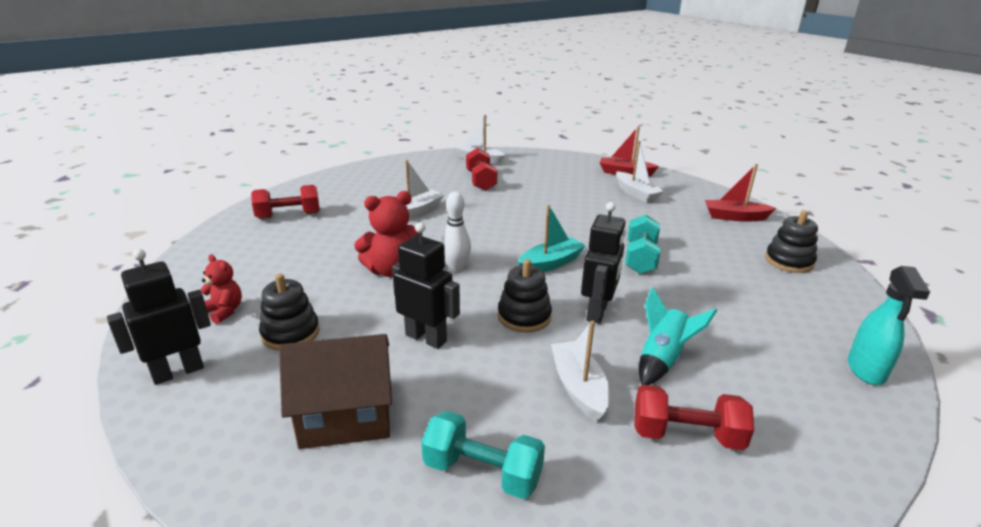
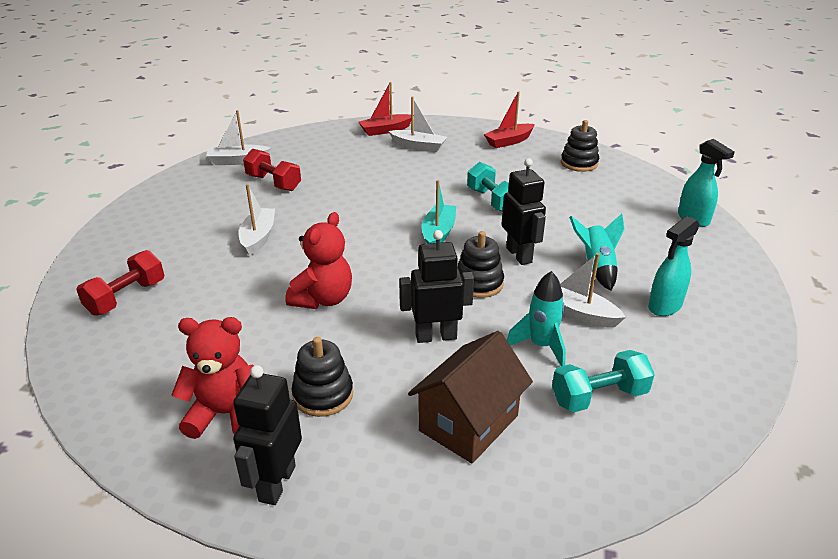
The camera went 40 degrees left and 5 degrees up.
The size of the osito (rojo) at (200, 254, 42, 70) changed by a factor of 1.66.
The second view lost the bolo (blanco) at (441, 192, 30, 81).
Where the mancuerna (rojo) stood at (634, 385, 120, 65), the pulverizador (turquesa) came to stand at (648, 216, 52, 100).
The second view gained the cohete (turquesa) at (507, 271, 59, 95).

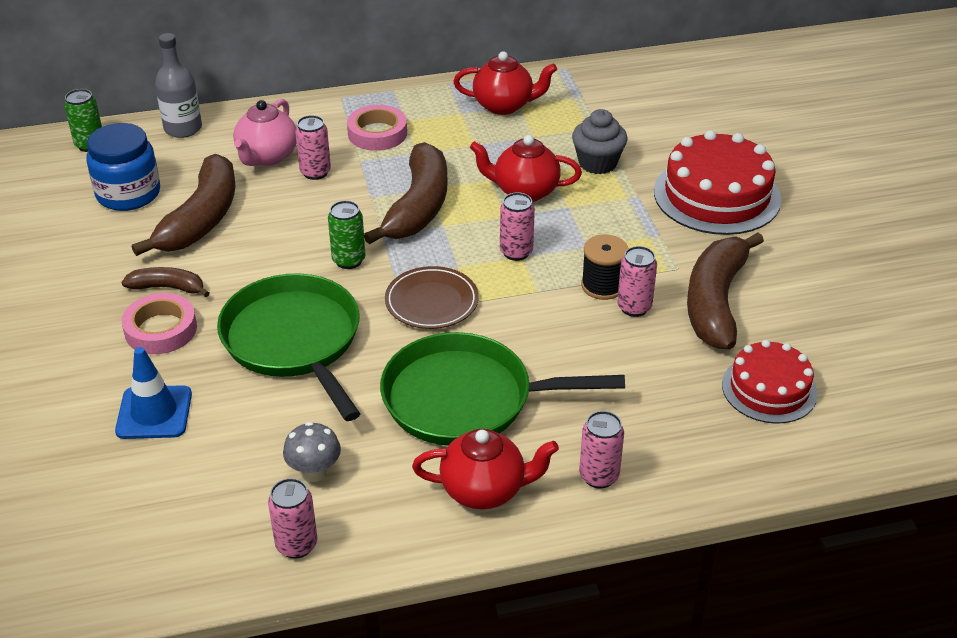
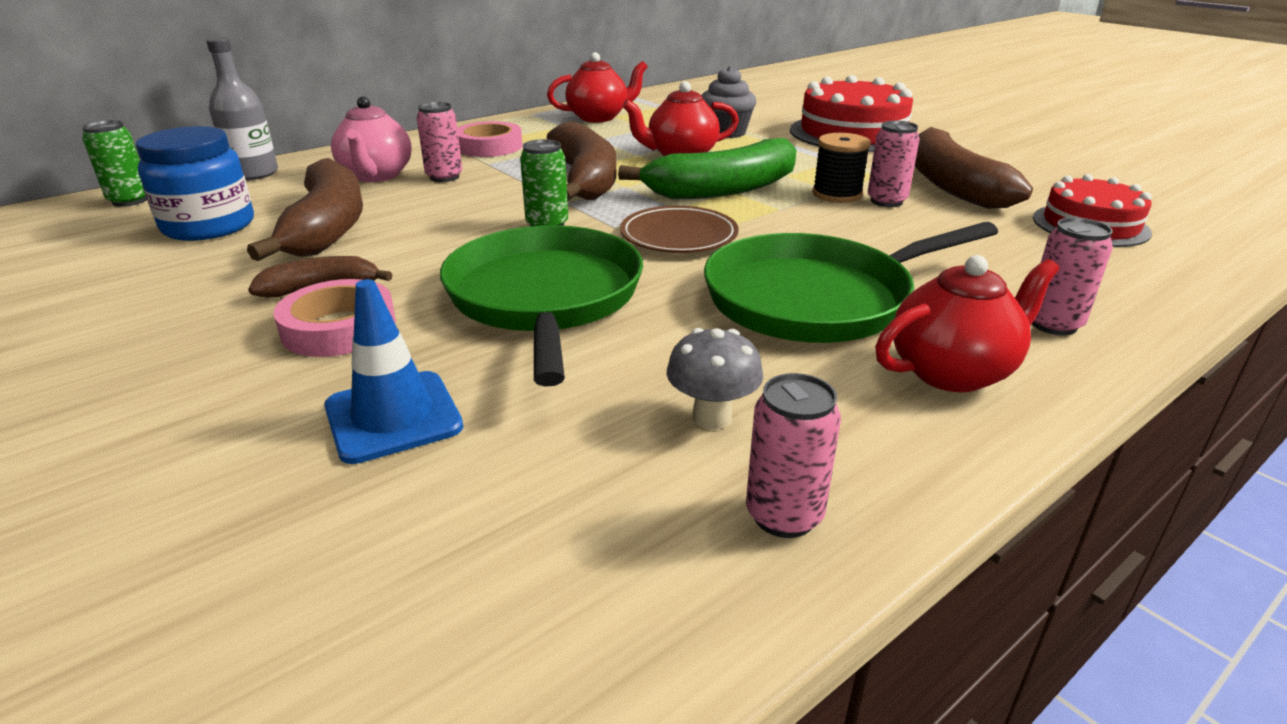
The camera went 25 degrees left and 10 degrees down.
The sartén (verde) at (217, 273, 143, 148) ended up facing another way, 45 degrees clockwise from before.
Where the lata (rosa) stood at (500, 192, 35, 69), the plátano (verde) came to stand at (618, 138, 179, 61).

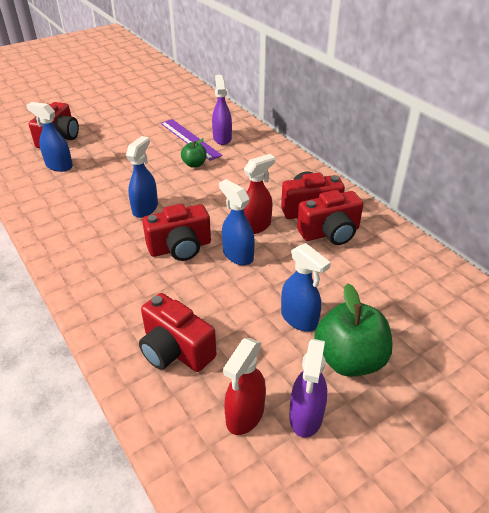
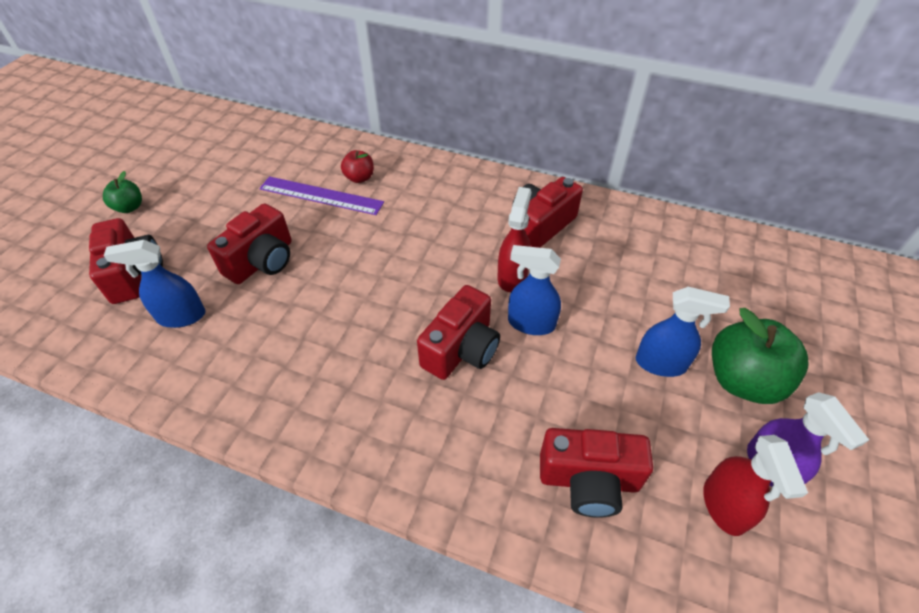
The camera went 35 degrees left and 10 degrees up.
The second view lost the pulverizador (azul) at (126, 136, 32, 82).
The manzana (verde) ended up elsewhere, having gone from (181, 138, 26, 30) to (103, 171, 39, 42).
Where the pulverizador (morado) stood at (212, 75, 20, 70), the manzana (rojo) came to stand at (341, 150, 33, 33).
The cámara (rojo) ended up elsewhere, having gone from (297, 190, 66, 55) to (207, 203, 85, 81).

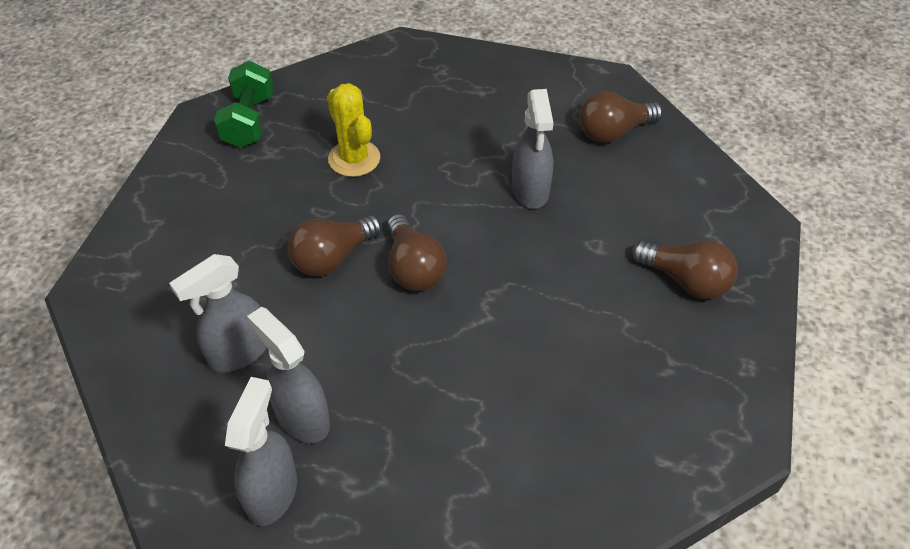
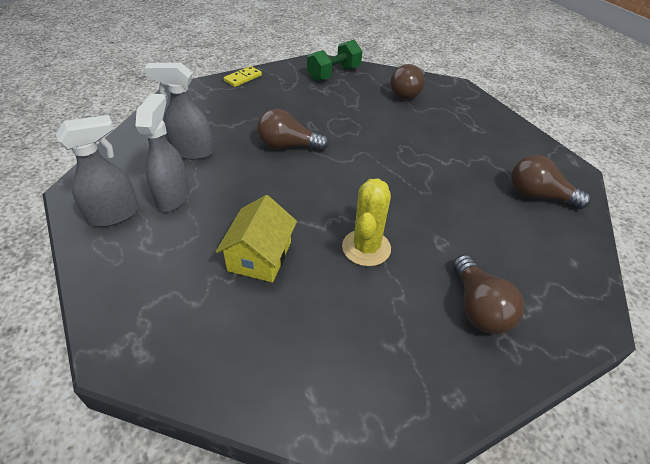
The camera went 45 degrees right and 5 degrees down.
The cactus (amarillo) ended up elsewhere, having gone from (327, 83, 53, 94) to (342, 179, 49, 87).
The bombilla (marrón) ended up elsewhere, having gone from (387, 214, 60, 77) to (390, 64, 35, 36).
The second view lost the pulverizador (gris) at (512, 89, 41, 120).
The second view gained the casa (amarillo) at (216, 195, 81, 87).
The second view gained the ficha de dominó (amarillo) at (224, 66, 38, 21).

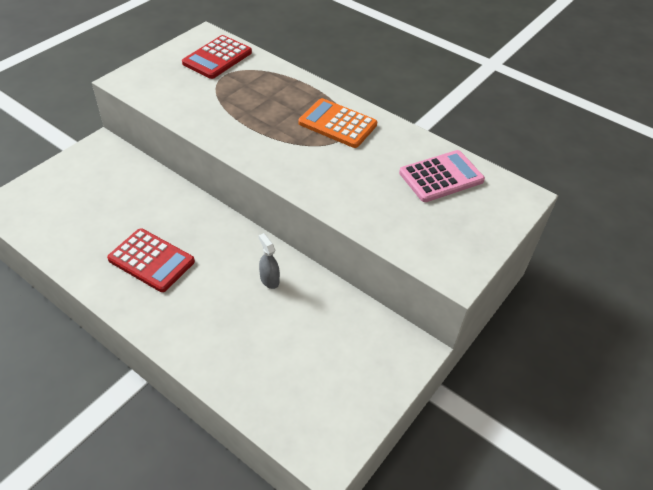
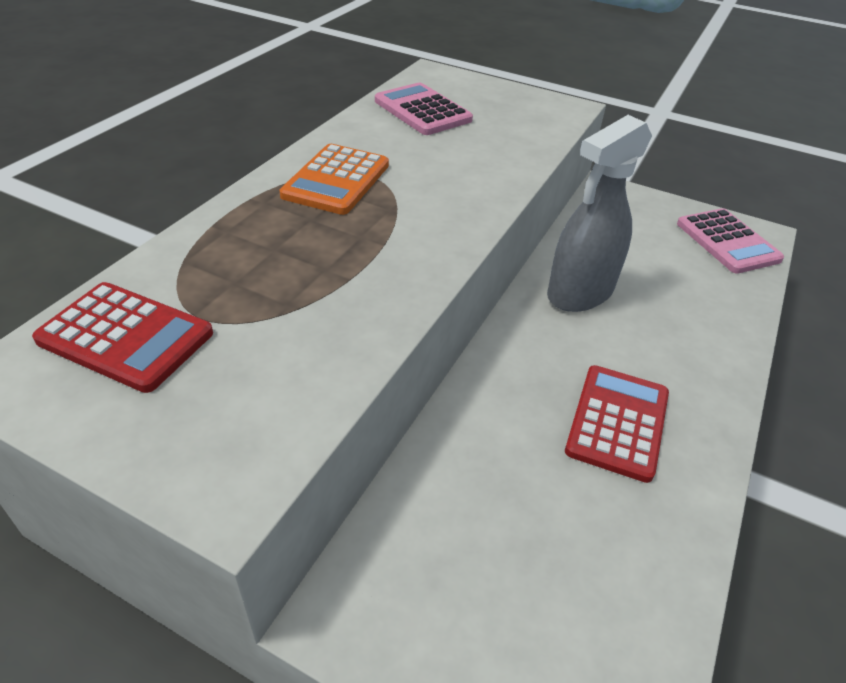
The camera went 100 degrees left and 5 degrees down.
The size of the pulverizador (gris) at (259, 233, 21, 56) changed by a factor of 2.34.
The second view gained the calculadora (rosa) at (677, 208, 107, 66).

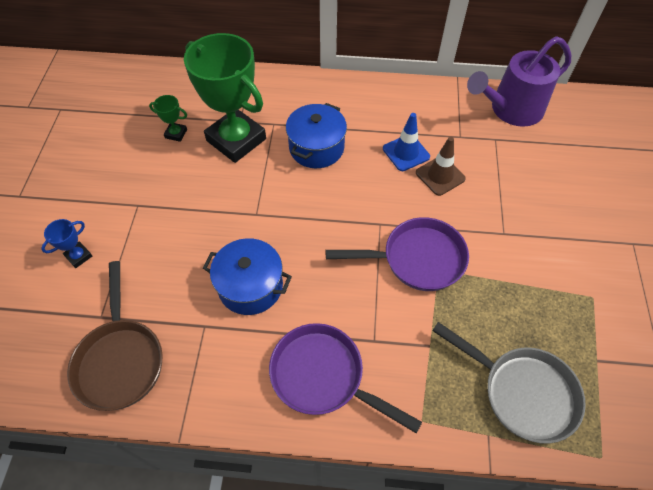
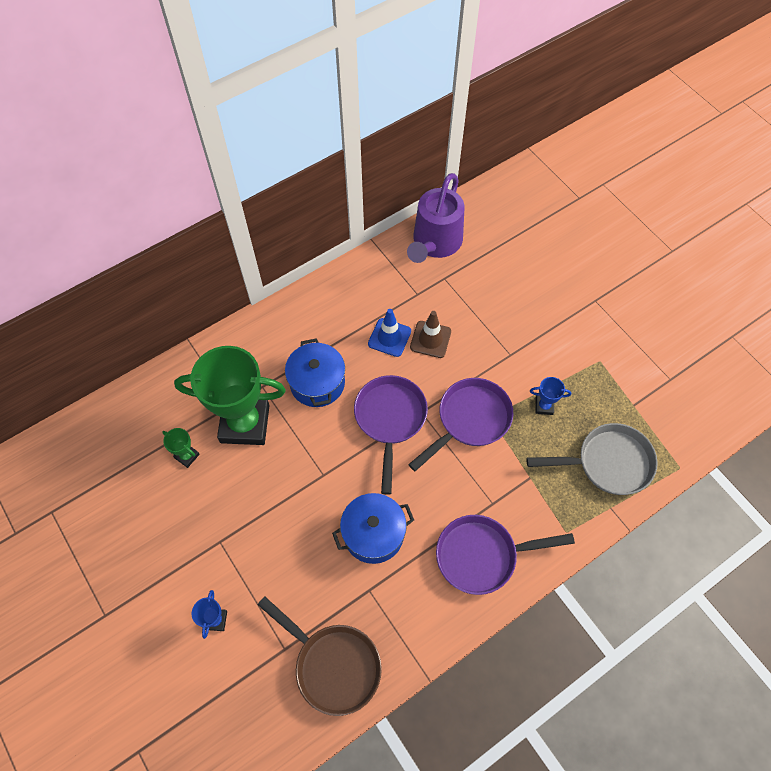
The camera went 40 degrees left and 5 degrees up.
The trofeo (verde) at (149, 95, 38, 47) ended up facing another way, 60 degrees clockwise from before.
The second view gained the sartén (morado) at (354, 375, 74, 120).
The second view gained the trofeo (azul) at (530, 377, 41, 38).

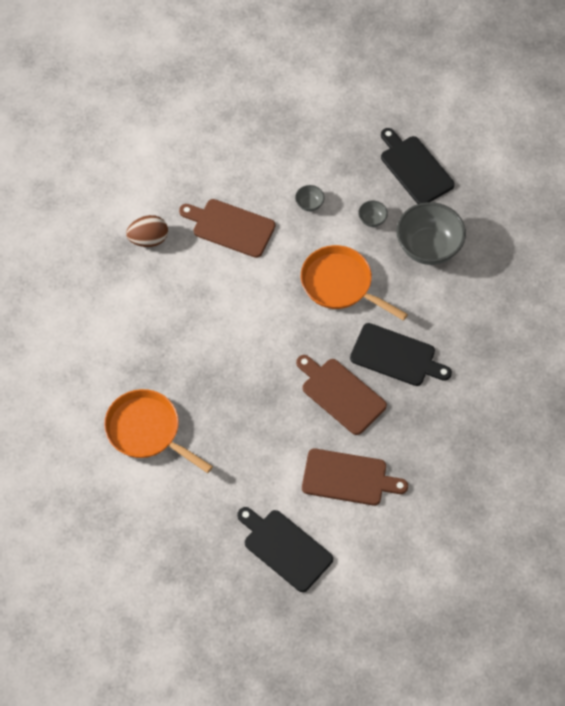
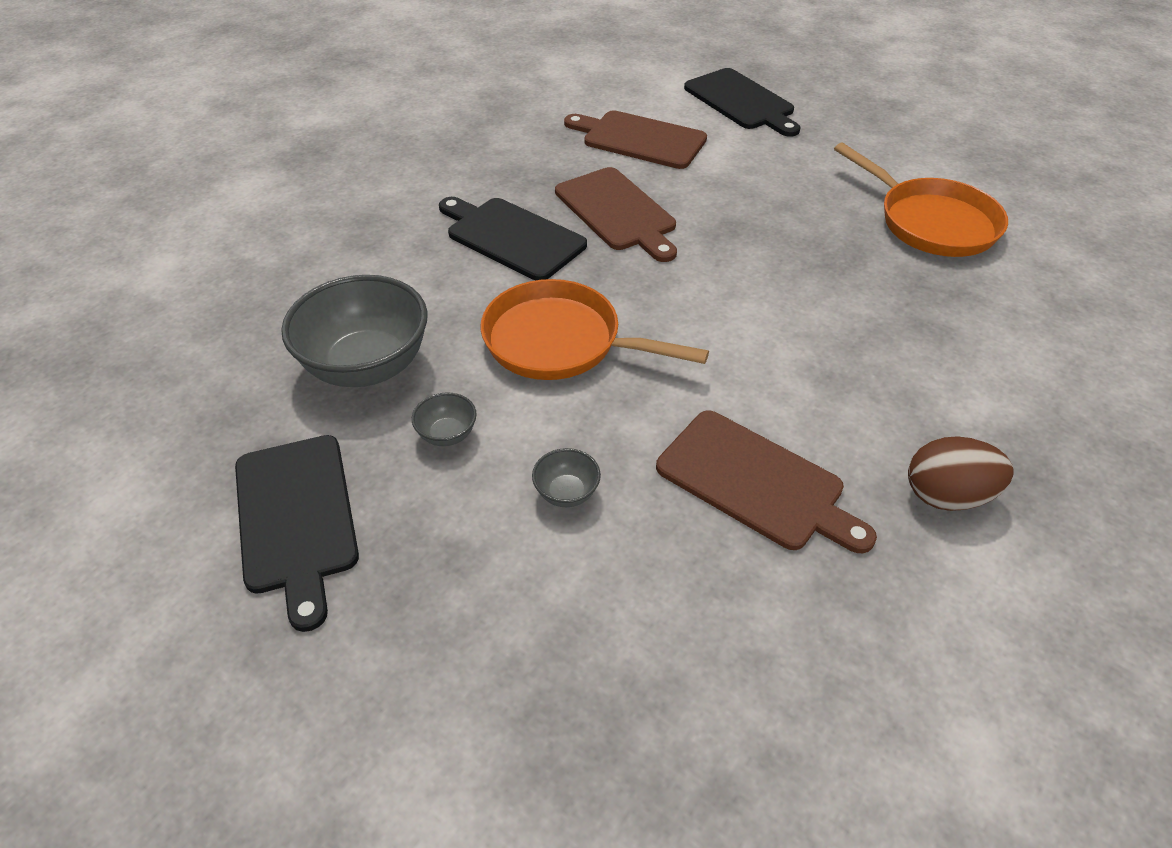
The camera went 165 degrees left and 15 degrees down.
The sartén (naranja) at (301, 245, 107, 76) ended up facing another way, 150 degrees clockwise from before.

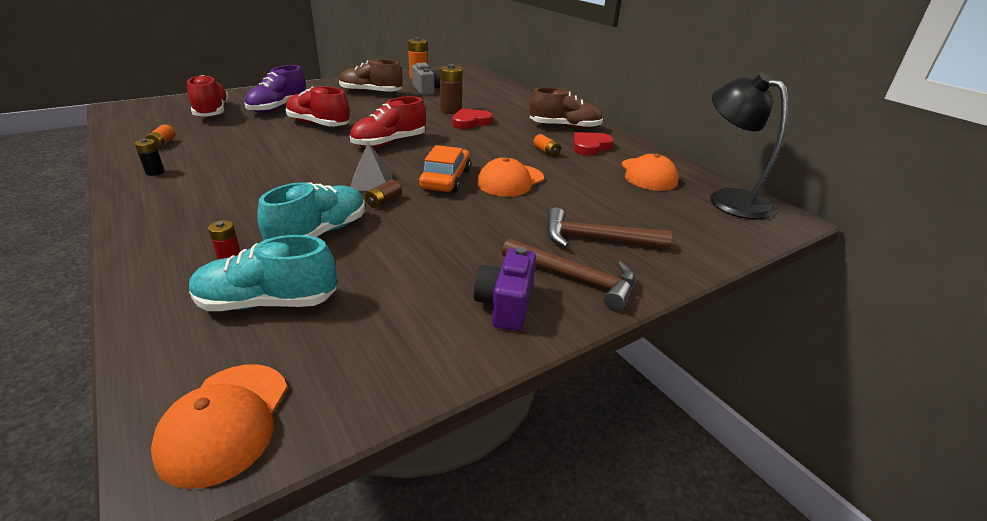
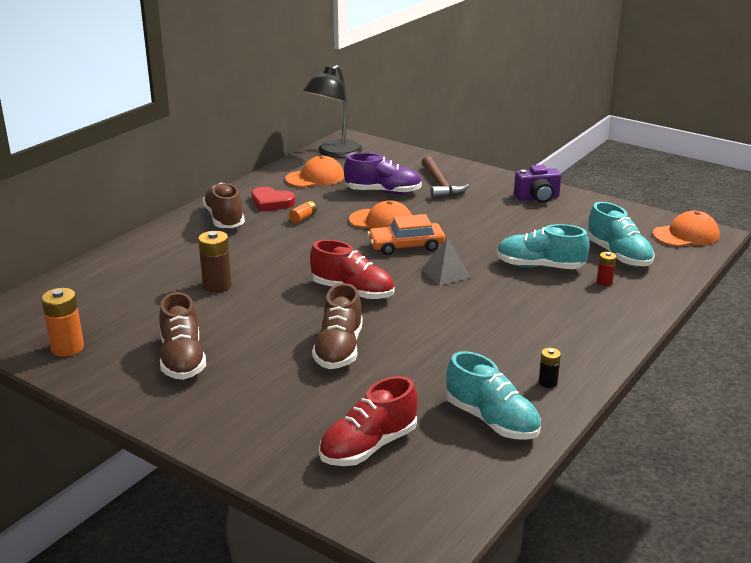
The camera went 110 degrees left and 5 degrees down.
Where the pila (naranja) stood at (145, 124, 30, 25), the zapato (turquesa) came to stand at (446, 351, 95, 89).
The zapato (morado) ended up elsewhere, having gone from (245, 65, 61, 48) to (344, 153, 78, 41).
What was the zapato (rojo) at (285, 86, 65, 40) turned into the zapato (marrón) at (312, 283, 51, 86).
The second view lost the pila (marrón) at (365, 179, 36, 29).
The second view lost the cámara (gris) at (412, 62, 28, 33).
The second view lost the corazón (rojo) at (452, 108, 41, 21).
The second view lost the martillo (marrón) at (502, 238, 133, 73).

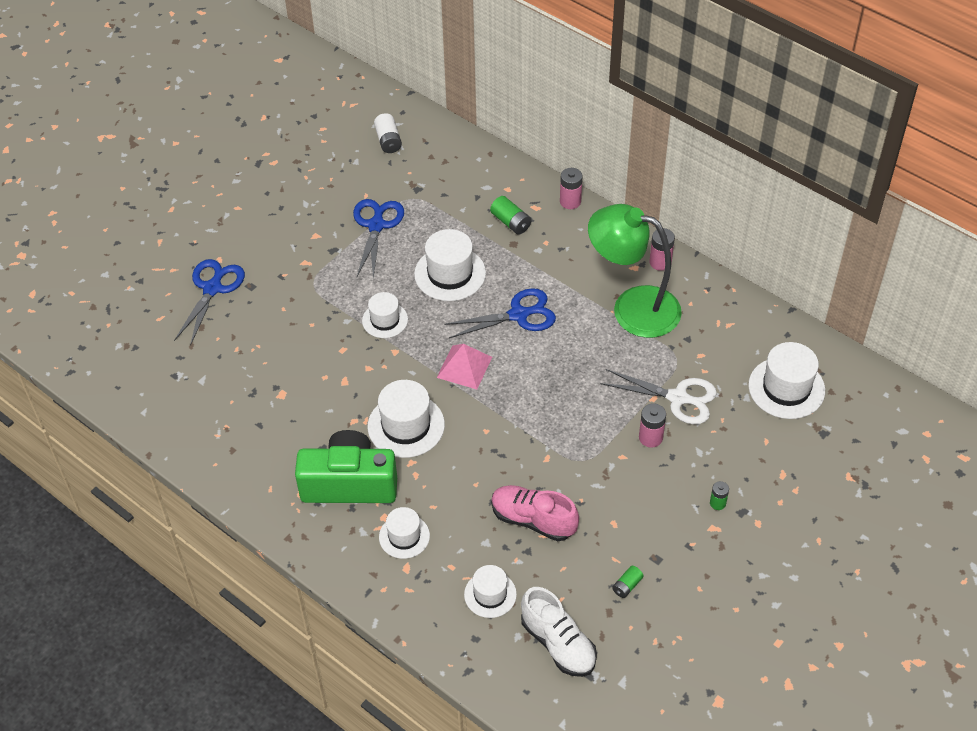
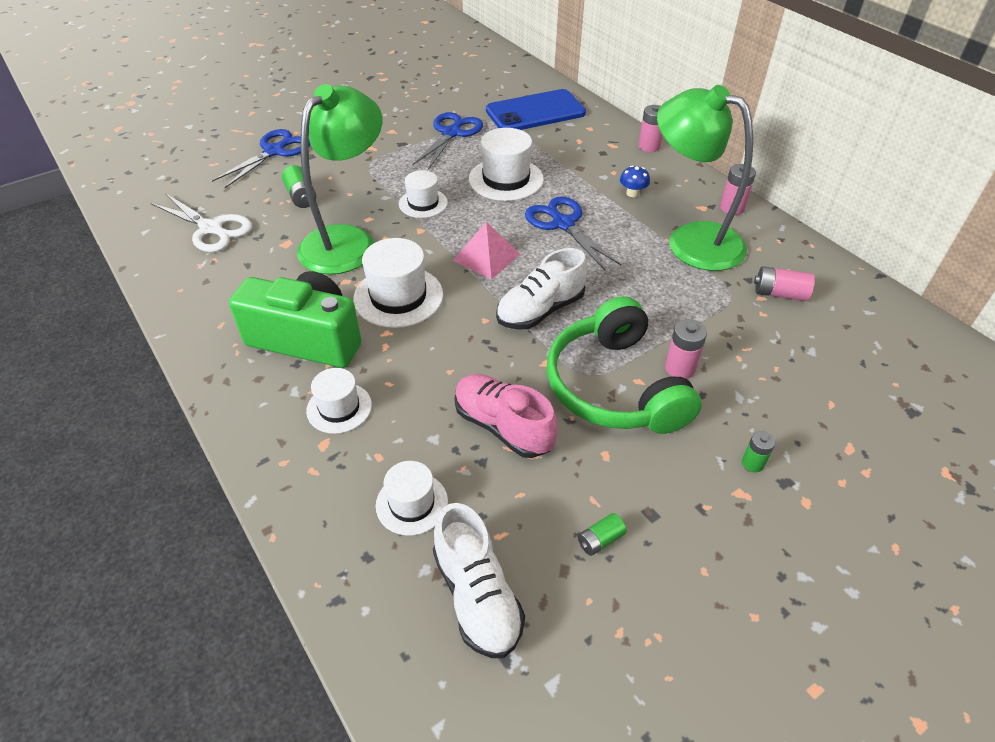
The camera went 15 degrees right and 5 degrees down.
The second view lost the pila (blanco) at (374, 113, 28, 40).
The tijeras (azul) at (444, 288, 112, 50) ended up facing another way, 120 degrees counterclockwise from before.
The pila (verde) ended up elsewhere, having gone from (490, 196, 41, 39) to (282, 165, 35, 43).
The tijeras (blanco) ended up elsewhere, having gone from (600, 369, 117, 56) to (151, 193, 101, 59).
The second view lost the sombrero (blanco) at (748, 342, 77, 77).
The second view gained the lámpara (verde) at (297, 84, 85, 191).
The second view gained the móvil (azul) at (486, 89, 100, 41).
The second view gained the zapato (blanco) at (496, 248, 92, 82).
The second view gained the auriculares (verde) at (546, 296, 156, 138).
The second view gained the seta (azul) at (620, 165, 30, 32).
The second view gained the pila (rosa) at (754, 266, 61, 35).

